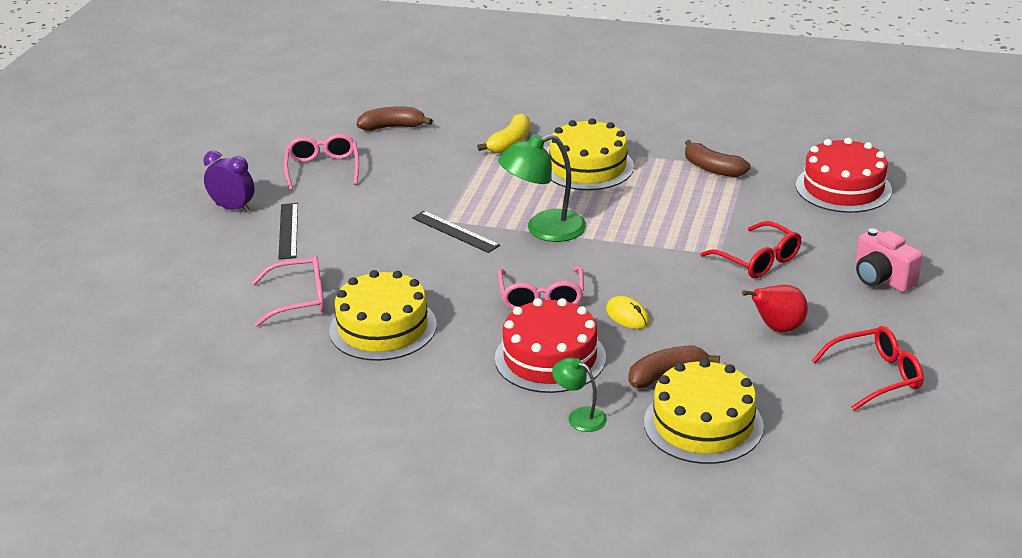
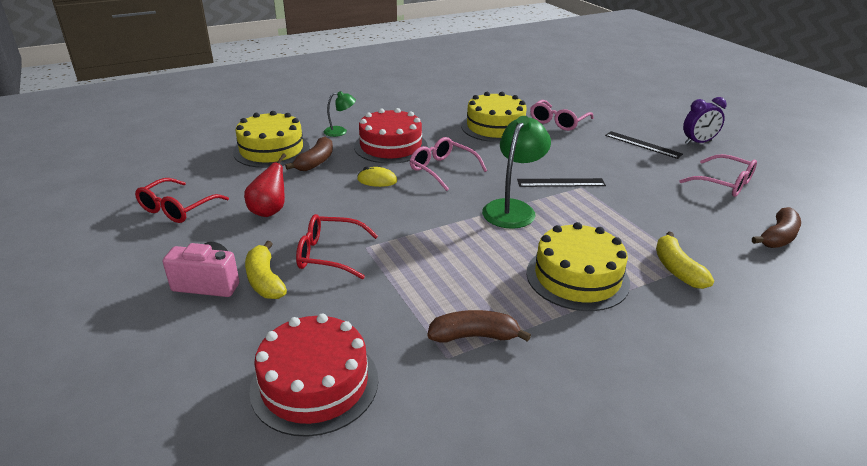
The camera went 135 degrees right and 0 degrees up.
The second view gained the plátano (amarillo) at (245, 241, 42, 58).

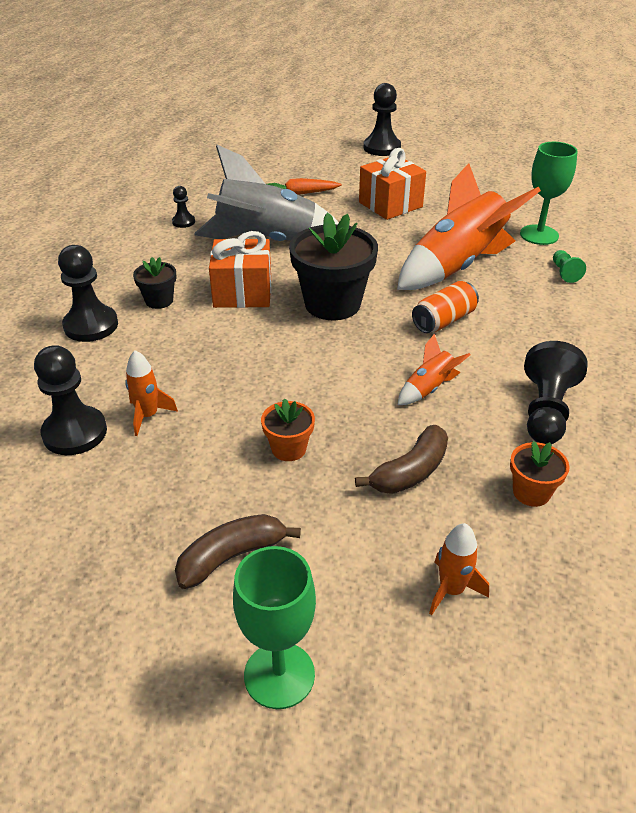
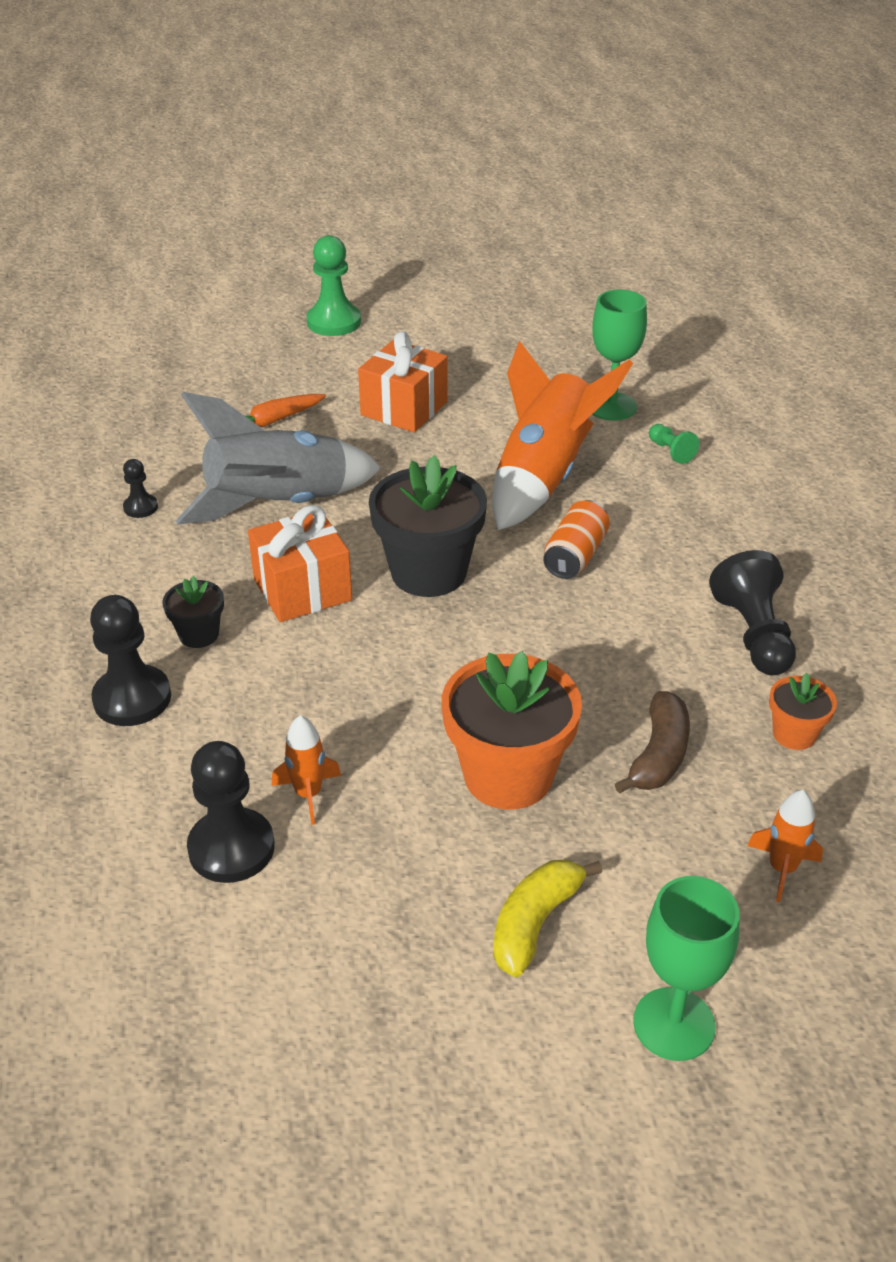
The camera went 25 degrees left and 0 degrees up.
What was the plátano (marrón) at (175, 514, 126, 75) turned into the plátano (amarillo) at (493, 860, 109, 117).
The size of the maceta (naranja) at (261, 398, 54, 63) changed by a factor of 2.01.
What was the peón (negro) at (364, 83, 37, 73) turned into the peón (verde) at (306, 235, 55, 101).
The second view lost the cohete (naranja) at (398, 334, 72, 71).

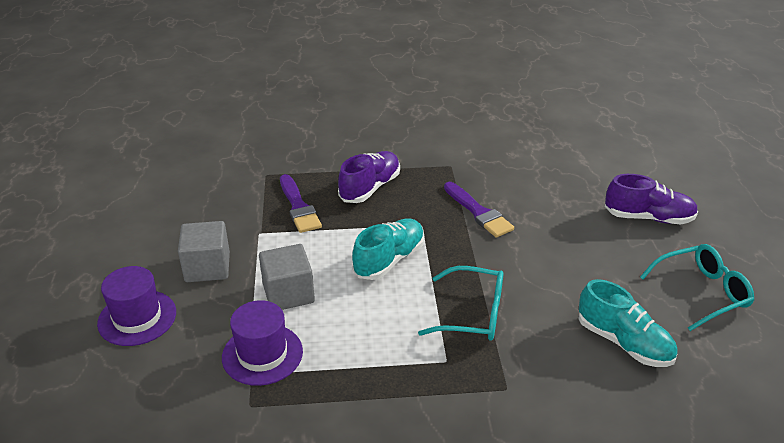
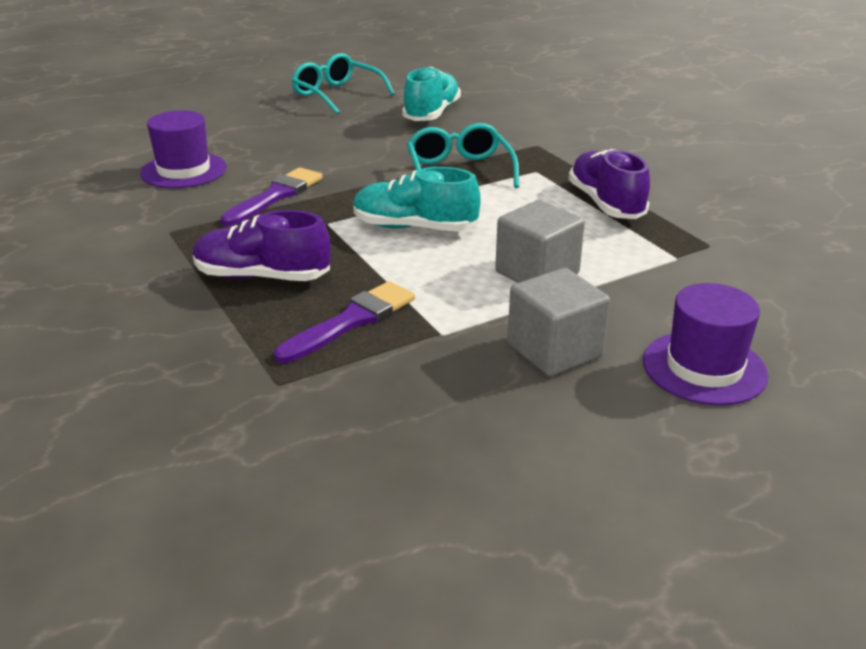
The camera went 115 degrees left and 5 degrees down.
The sombrero (morado) ended up elsewhere, having gone from (222, 300, 81, 86) to (140, 110, 87, 78).
The zapato (morado) ended up elsewhere, having gone from (605, 174, 93, 51) to (569, 149, 81, 70).

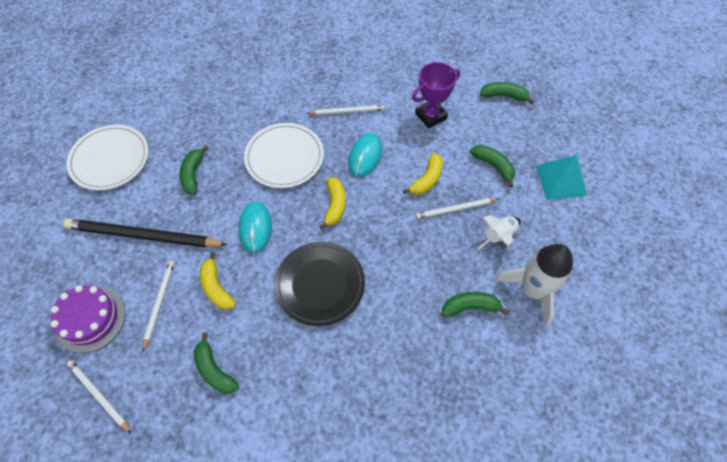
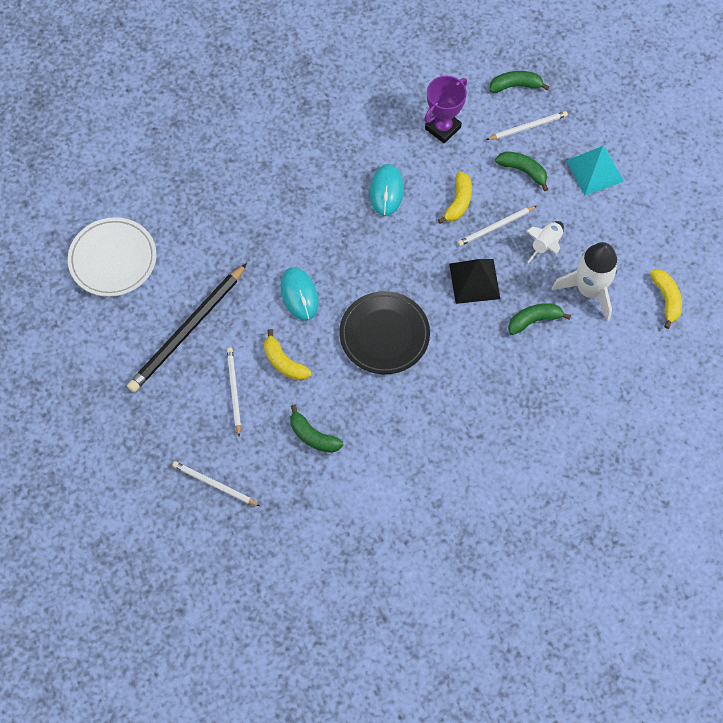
The camera went 15 degrees left and 5 degrees up.
The second view lost the tarta (morado) at (50, 285, 75, 68).
The lápiz (negro) at (63, 218, 164, 30) ended up facing another way, 45 degrees counterclockwise from before.
The second view lost the plátano (verde) at (180, 145, 29, 50).
The second view lost the plato (blanco) at (244, 123, 80, 65).
The lápiz (blanco) ended up elsewhere, having gone from (307, 105, 78, 10) to (486, 111, 82, 29).
The plátano (amarillo) ended up elsewhere, having gone from (319, 177, 27, 53) to (650, 270, 32, 59).
The second view gained the pirámide (negro) at (449, 259, 51, 45).

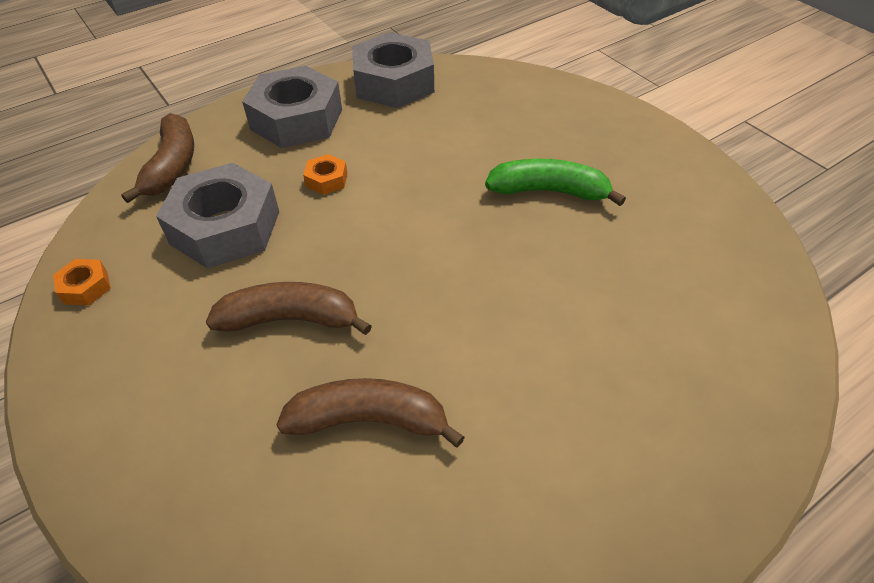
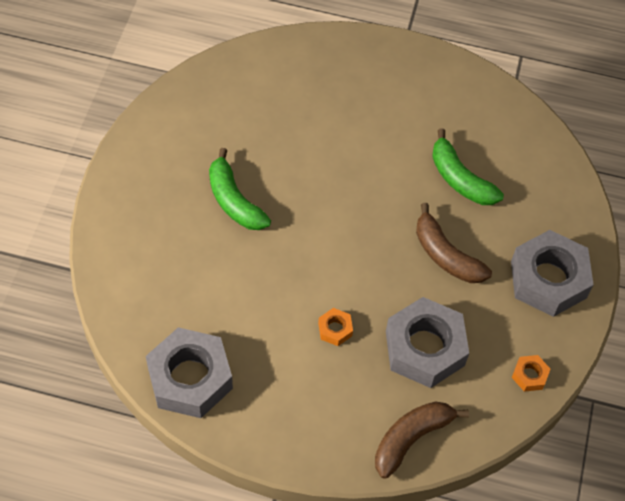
The camera went 135 degrees left and 10 degrees up.
The tuerca (gris) ended up elsewhere, having gone from (242, 65, 100, 83) to (511, 230, 83, 87).
What was the plátano (marrón) at (276, 378, 189, 70) turned into the plátano (verde) at (432, 129, 72, 76).

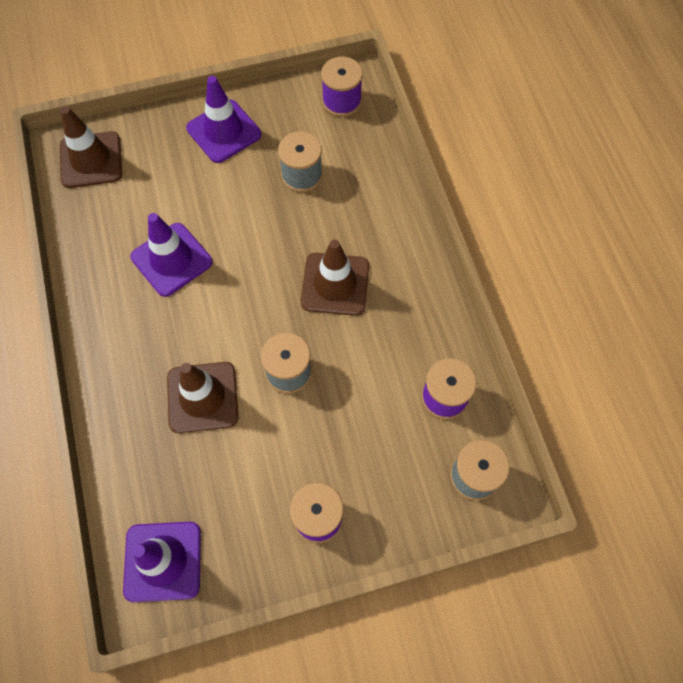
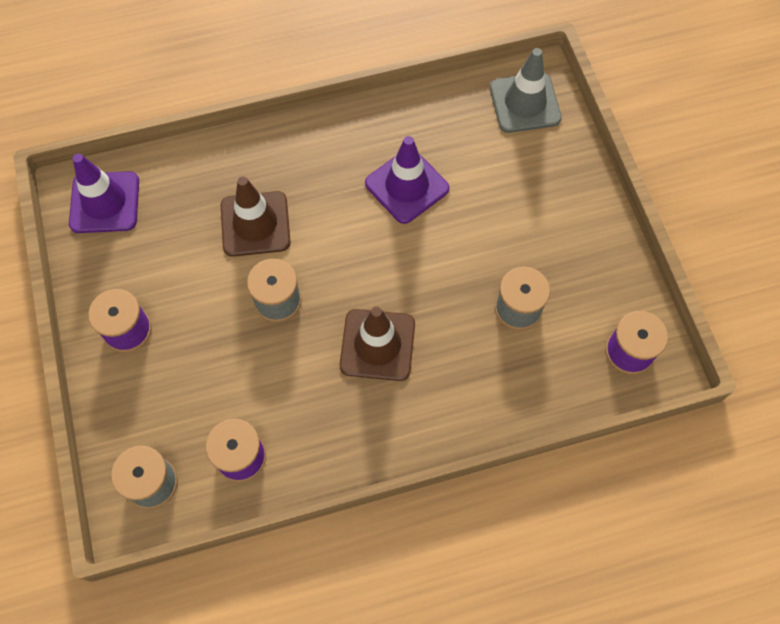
The camera went 90 degrees right and 0 degrees up.
What was the cono de tráfico (marrón) at (60, 106, 62, 82) turned into the cono de tráfico (gris) at (490, 48, 72, 85).
The second view lost the cono de tráfico (morado) at (186, 76, 75, 87).

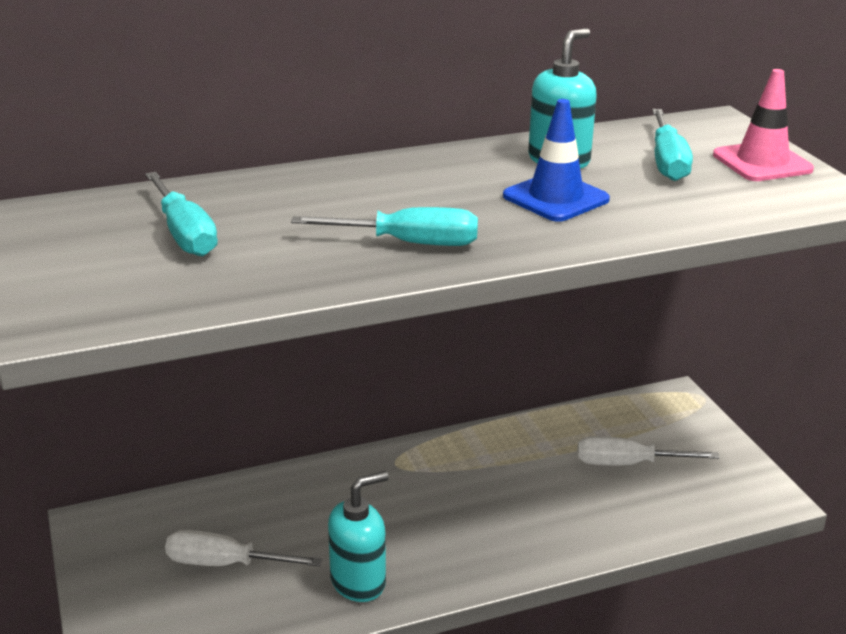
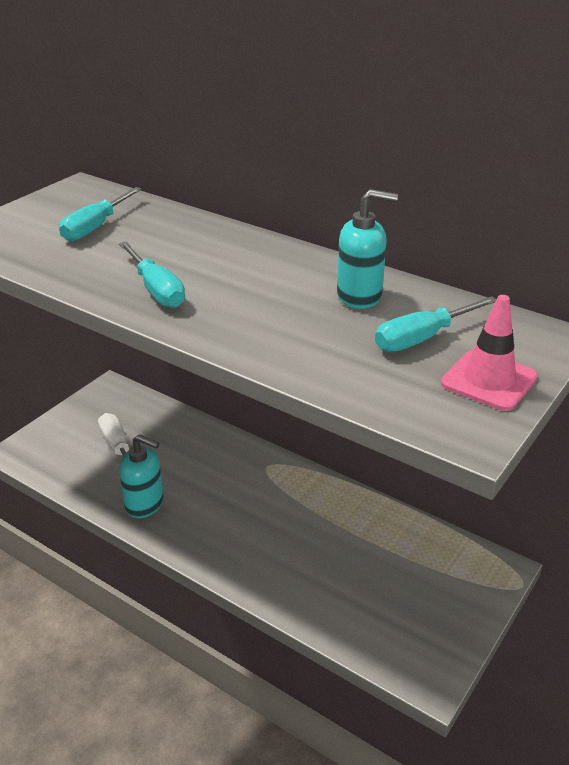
The camera went 55 degrees right and 5 degrees up.
The second view lost the cono de tráfico (azul) at (503, 99, 107, 123).
The second view lost the destornillador (blanco) at (577, 436, 142, 29).

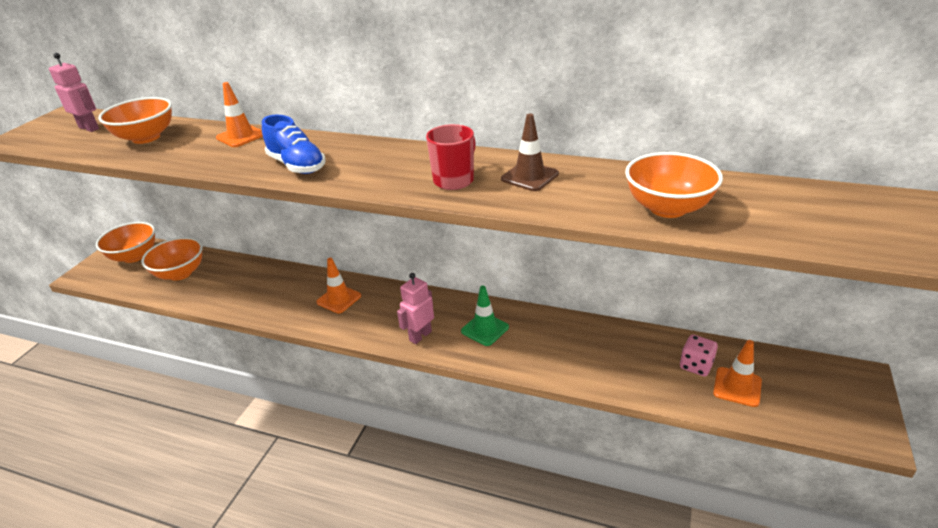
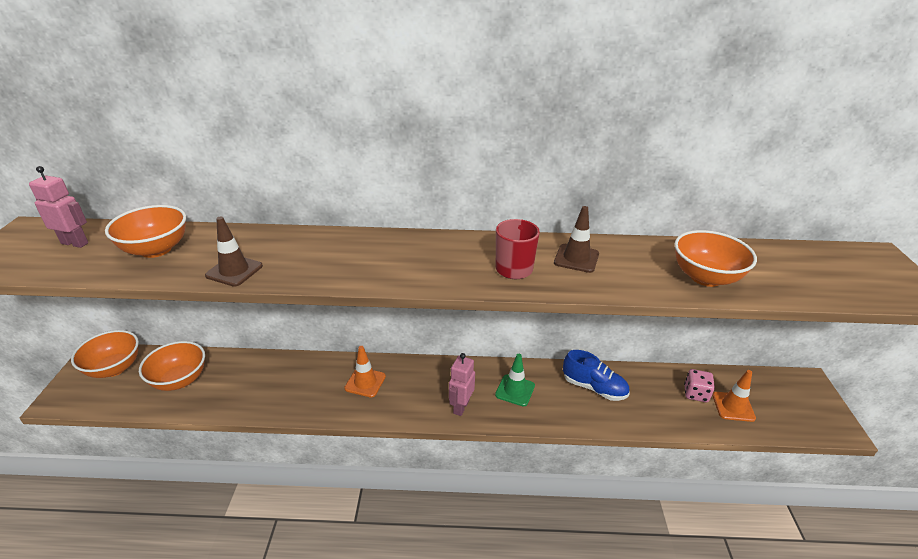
The camera went 20 degrees left and 0 degrees up.
The second view lost the cono de tráfico (naranja) at (216, 82, 47, 65).
The zapato (azul) ended up elsewhere, having gone from (262, 115, 64, 59) to (563, 350, 66, 51).
The second view gained the cono de tráfico (marrón) at (205, 216, 58, 71).

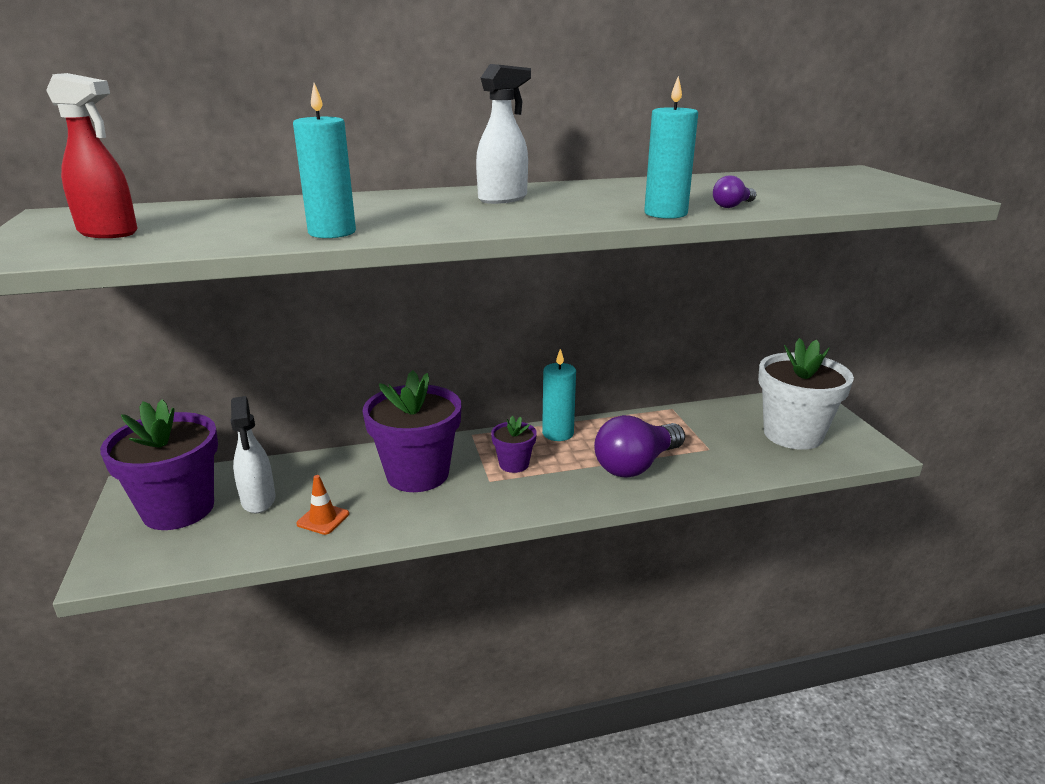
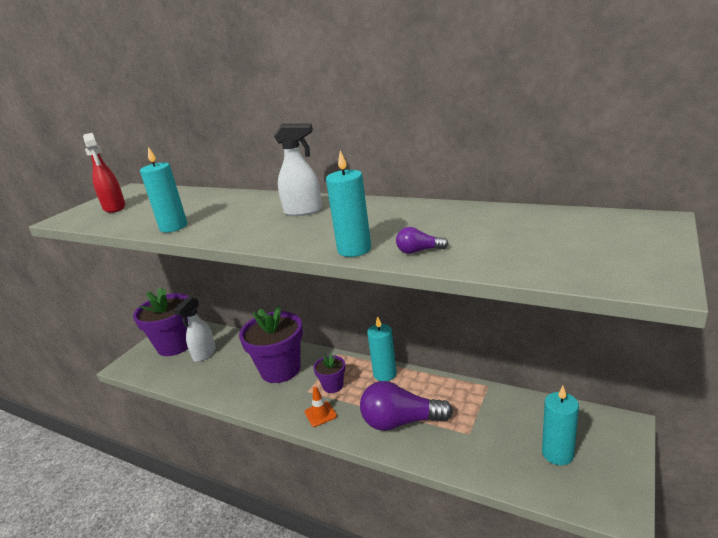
The camera went 45 degrees right and 0 degrees up.
The cono de tráfico (naranja) ended up elsewhere, having gone from (296, 475, 53, 60) to (305, 386, 32, 41).
Where the maceta (blanco) stood at (758, 338, 96, 112), the vela (turquesa) came to stand at (542, 386, 37, 79).

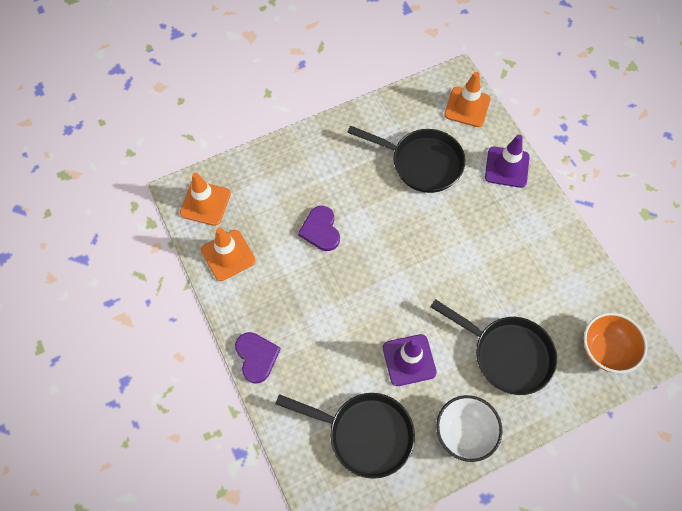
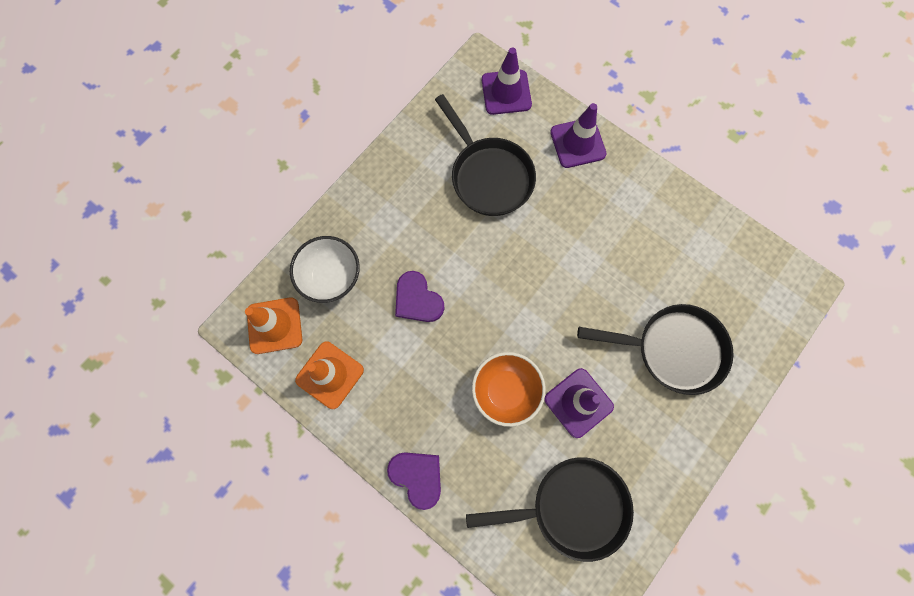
The camera went 25 degrees left and 10 degrees up.
The sartén (negro) at (347, 125, 118, 68) ended up facing another way, 60 degrees clockwise from before.
The cuenco (blanco) ended up elsewhere, having gone from (436, 395, 67, 67) to (290, 236, 70, 67).
What was the cono de tráfico (naranja) at (444, 72, 47, 55) turned into the cono de tráfico (morado) at (482, 48, 50, 67).
The cuenco (naranja) ended up elsewhere, having gone from (584, 313, 64, 60) to (472, 352, 74, 75).

